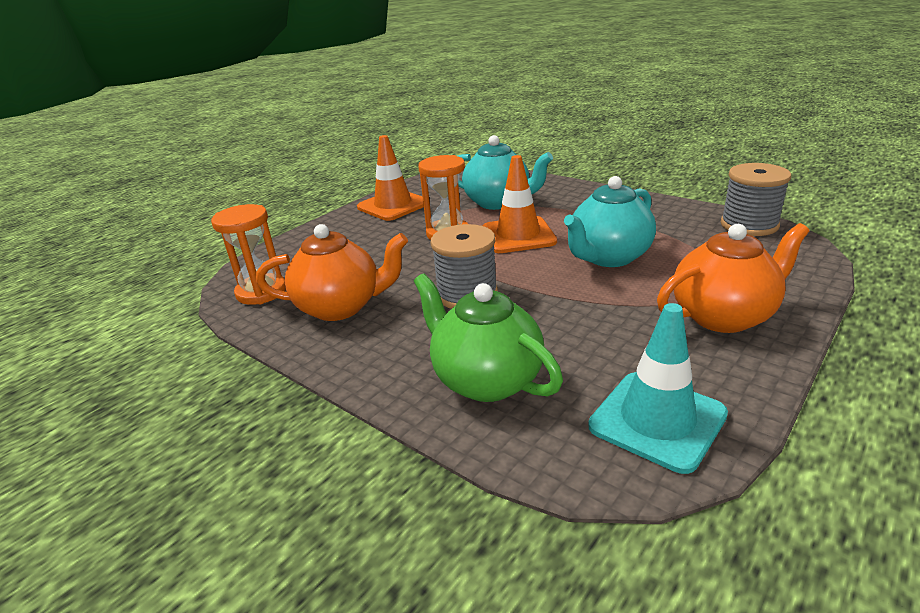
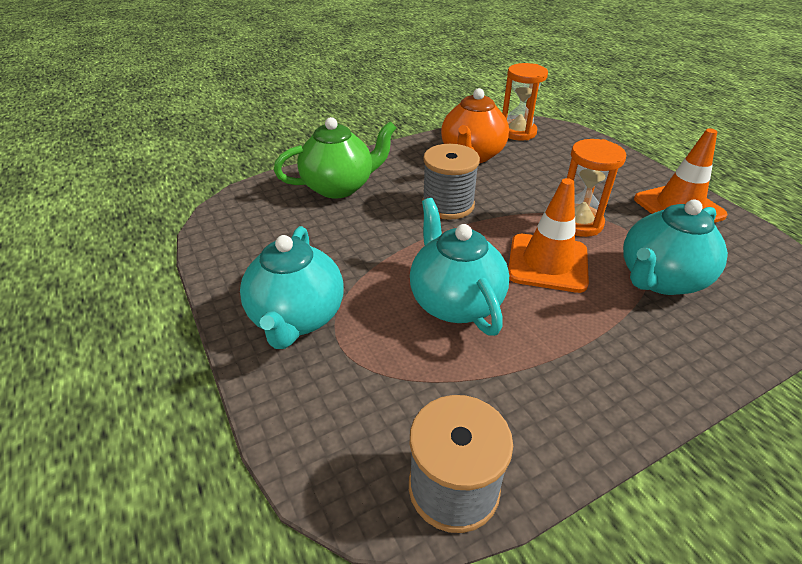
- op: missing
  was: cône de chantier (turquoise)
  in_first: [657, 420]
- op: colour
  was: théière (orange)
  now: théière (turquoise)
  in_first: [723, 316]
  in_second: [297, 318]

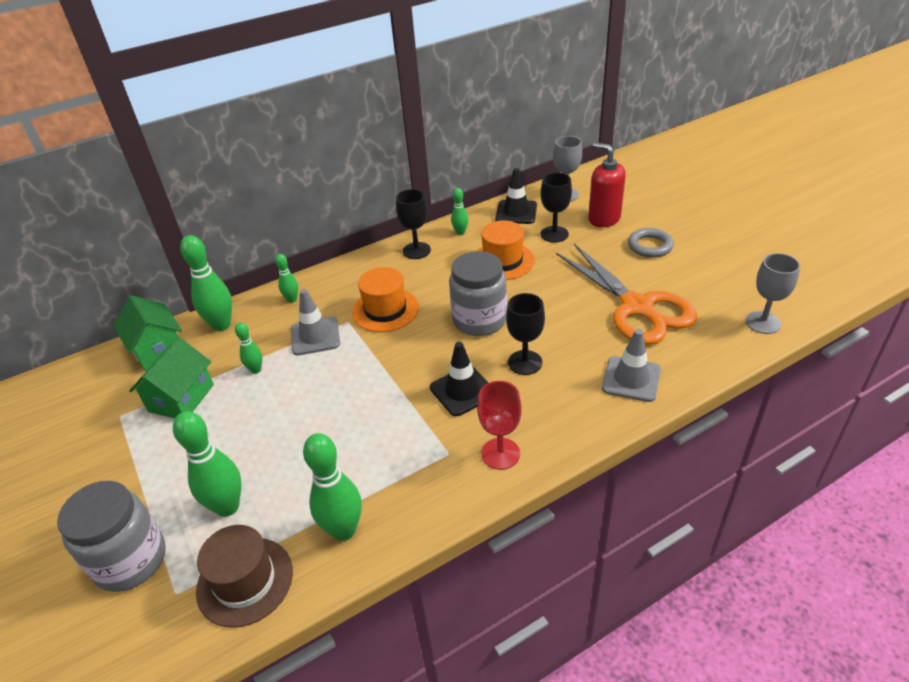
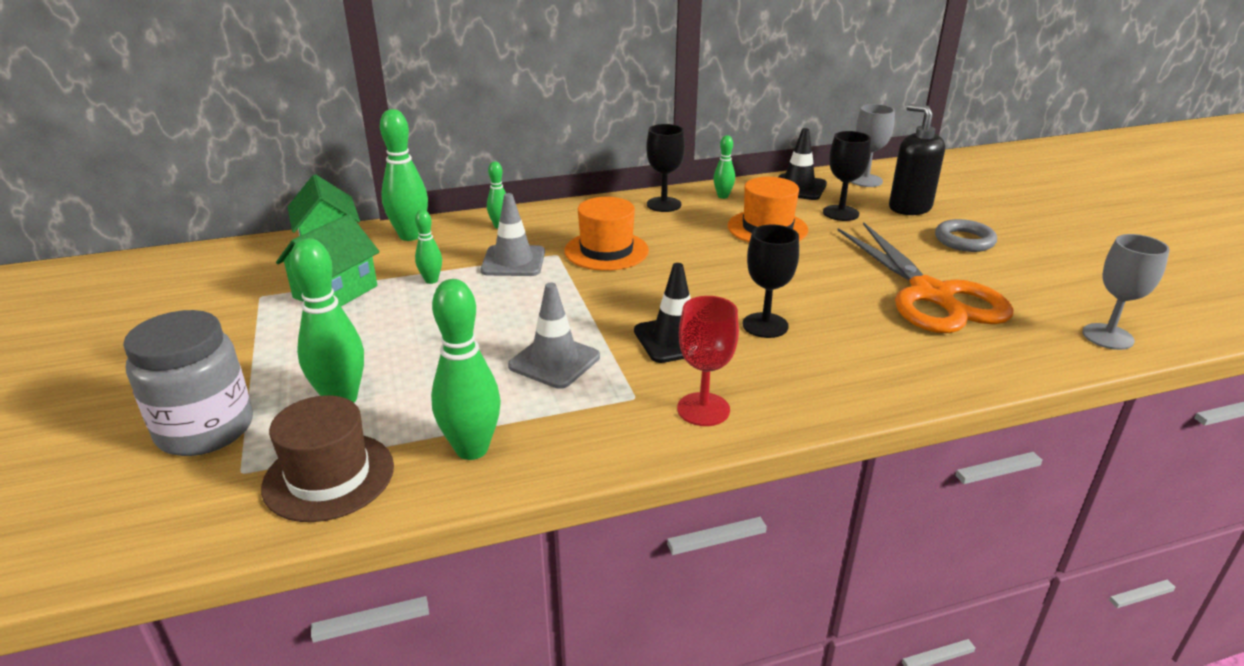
- op: missing
  was: bocal (gris)
  in_first: [479, 320]
- op: relocated
  was: cône de chantier (gris)
  in_first: [631, 379]
  in_second: [554, 361]
- op: colour
  was: distributeur de savon (rouge)
  now: distributeur de savon (noir)
  in_first: [604, 218]
  in_second: [909, 208]

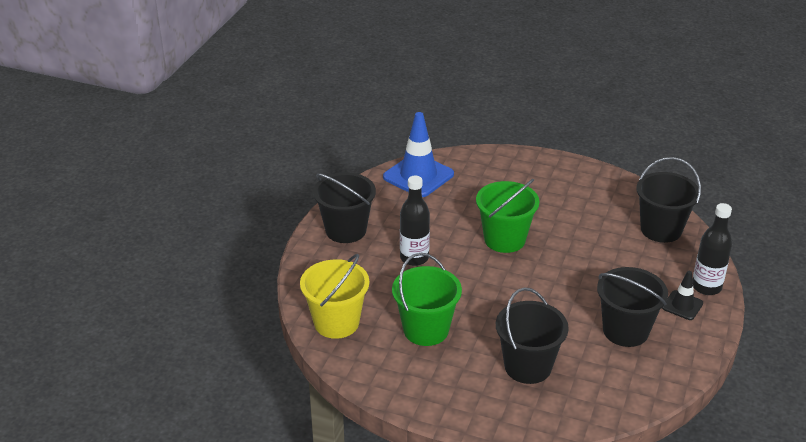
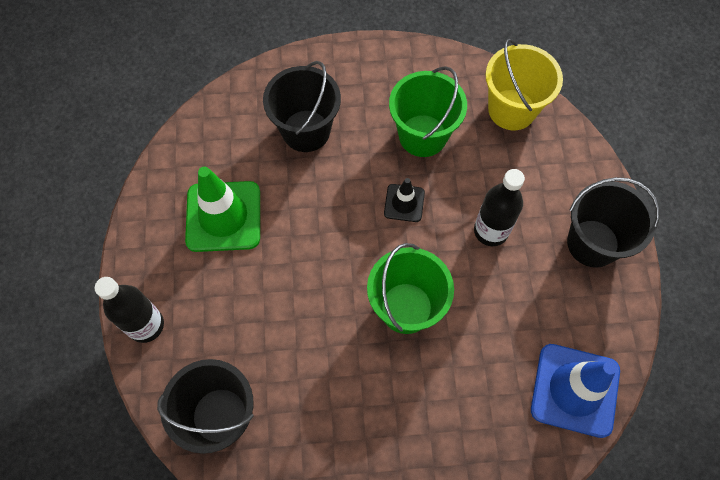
- op: relocated
  was: cône de chantier (noir)
  in_first: [682, 305]
  in_second: [404, 203]
- op: exchanged
  was: seau (noir)
  now: cône de chantier (vert)
  in_first: [625, 331]
  in_second: [223, 216]

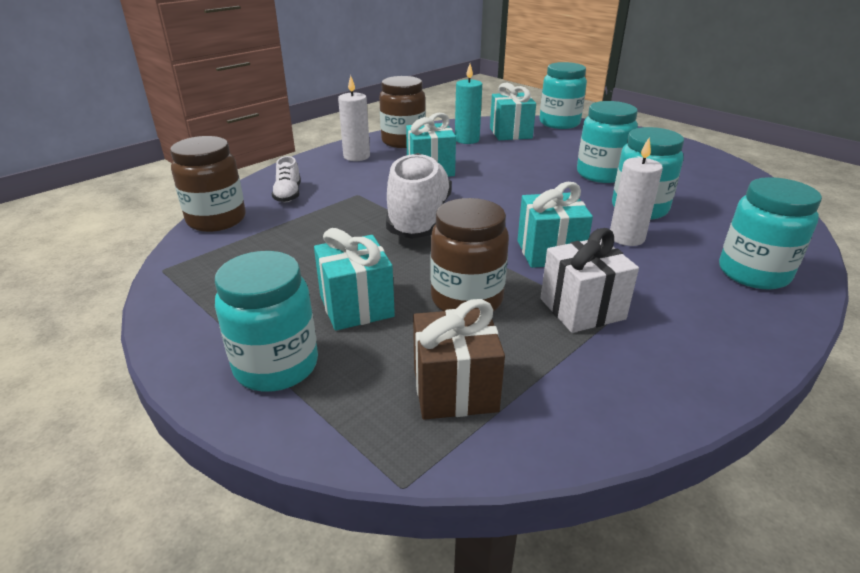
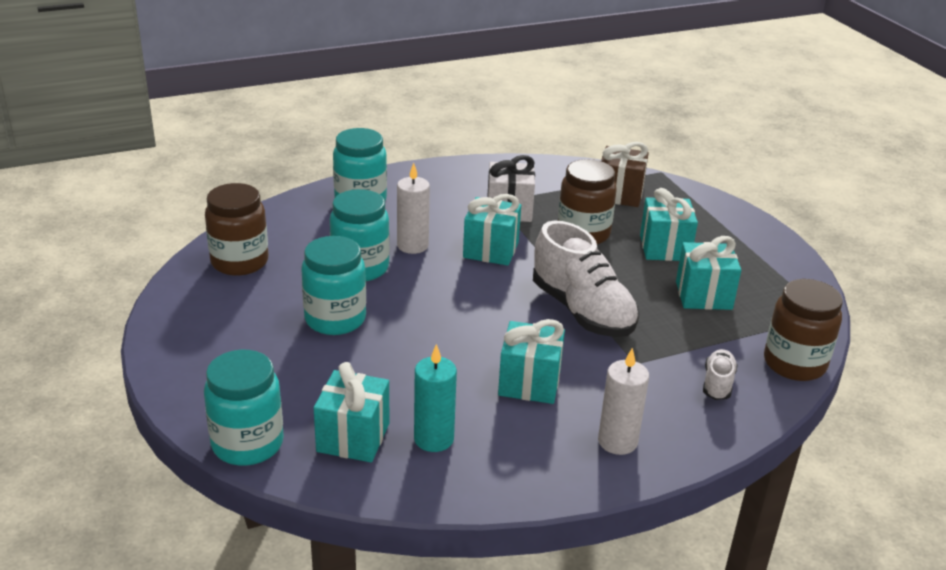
- op: missing
  was: bocal (turquoise)
  in_first: [276, 366]
- op: appeared
  now: cadeau (turquoise)
  in_second: [703, 295]
- op: relocated
  was: bocal (marron)
  in_first: [403, 141]
  in_second: [239, 262]
- op: spun
  was: chaussure (blanc)
  in_first: [419, 219]
  in_second: [582, 311]
  clockwise: -60

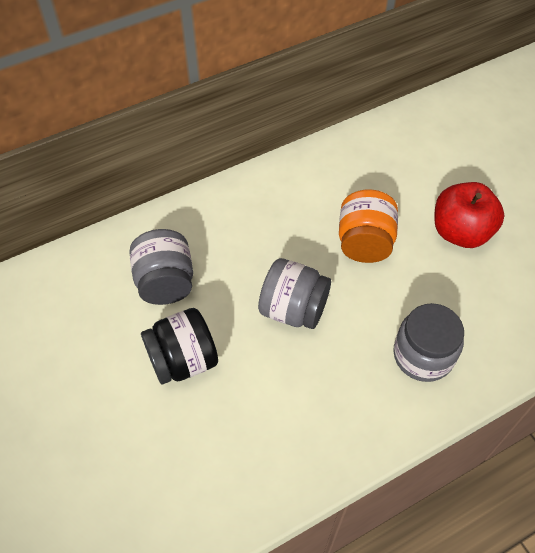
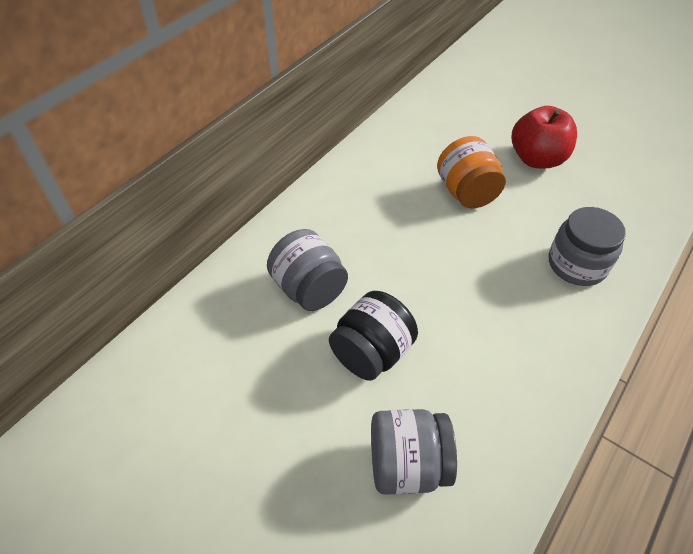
- op: relocated
  was: bocal (gris)
  in_first: [293, 309]
  in_second: [407, 464]

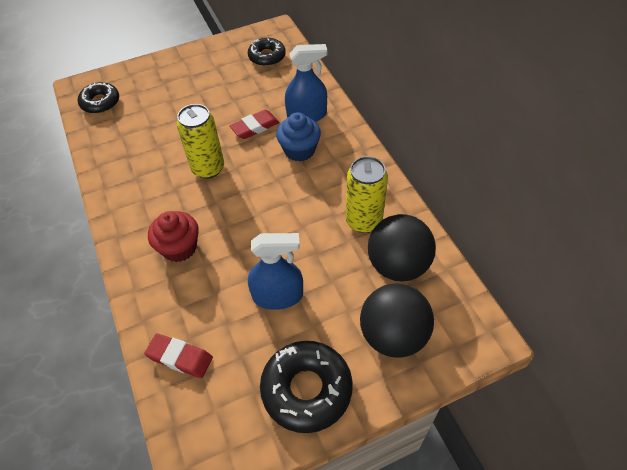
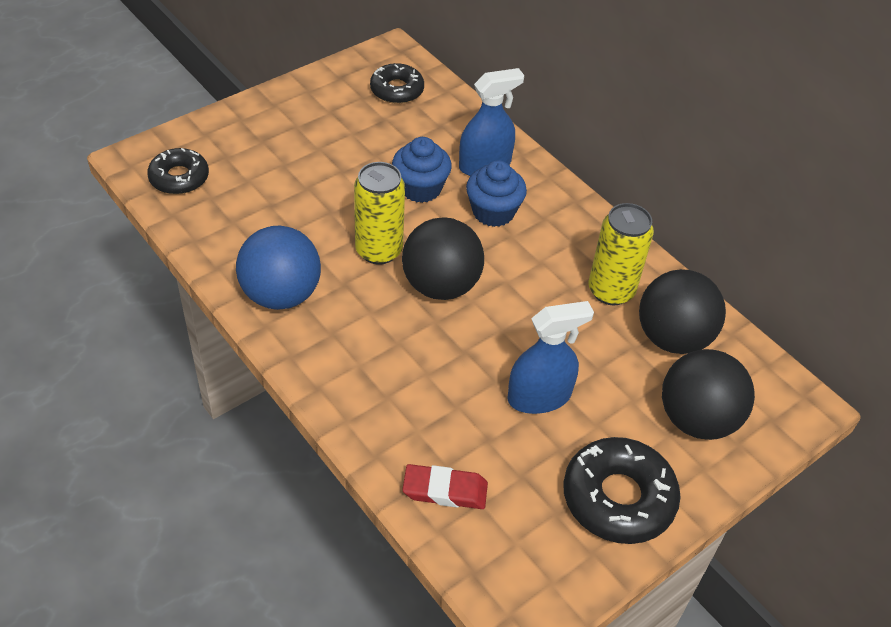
- op: missing
  was: muffin (rouge)
  in_first: [179, 247]
- op: appeared
  now: balle (bleu)
  in_second: [281, 295]
- op: appeared
  now: balle (noir)
  in_second: [441, 285]
- op: exchanged
  was: gomme (rouge)
  now: muffin (bleu)
  in_first: [255, 127]
  in_second: [420, 188]

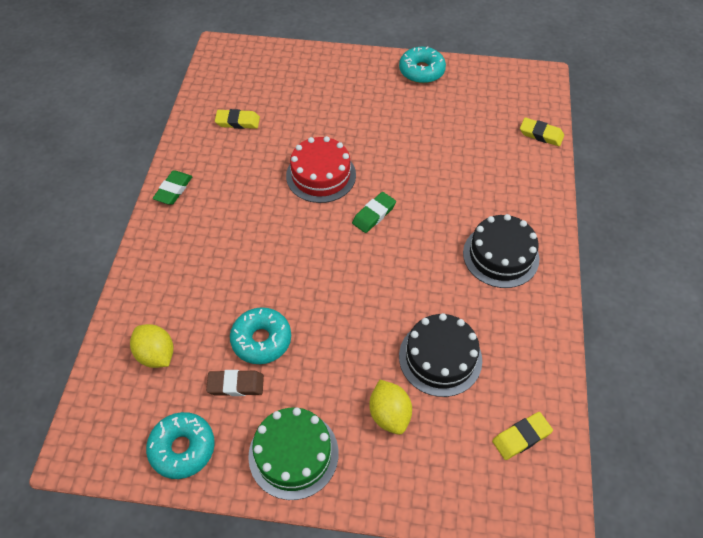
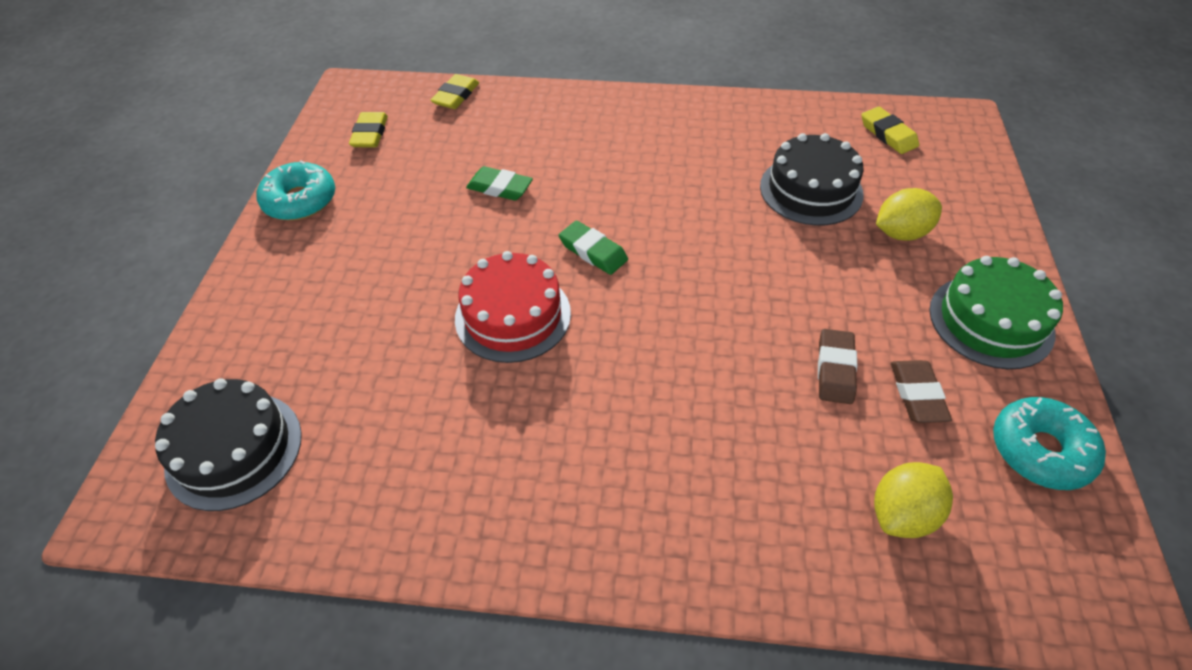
- op: relocated
  was: gomme (vert)
  in_first: [173, 190]
  in_second: [500, 187]
- op: relocated
  was: gomme (jaune)
  in_first: [238, 122]
  in_second: [370, 134]
- op: relocated
  was: gâteau (noir)
  in_first: [500, 255]
  in_second: [234, 450]
- op: exchanged
  was: beignet (turquoise)
  now: gomme (marron)
  in_first: [261, 340]
  in_second: [835, 369]

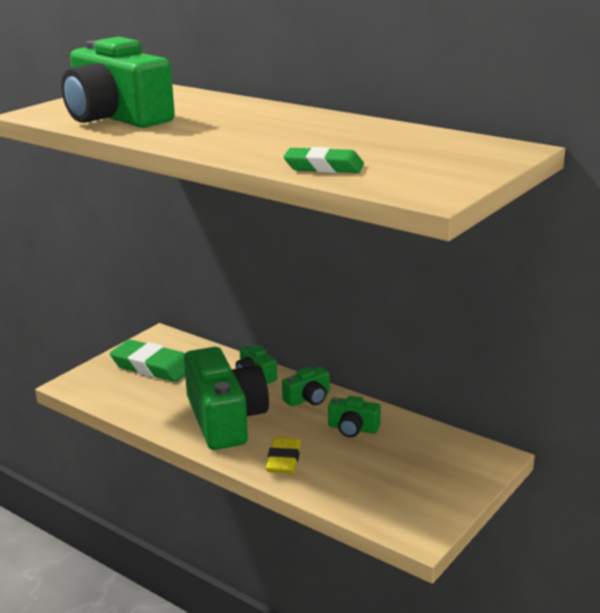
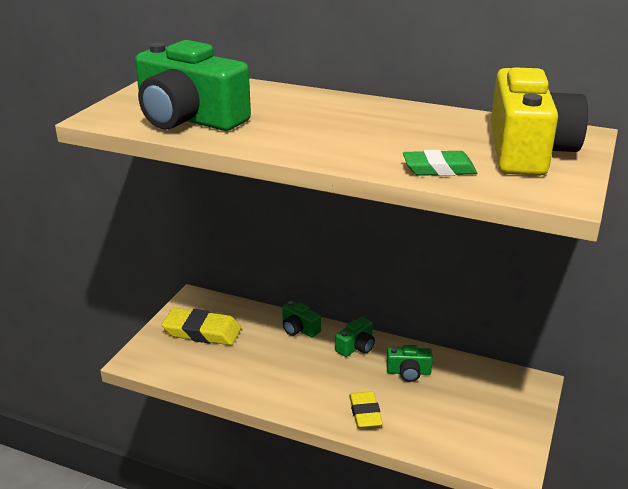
- op: missing
  was: appareil photo (vert)
  in_first: [225, 419]
- op: appeared
  now: appareil photo (jaune)
  in_second: [527, 151]
- op: colour
  was: gomme (vert)
  now: gomme (jaune)
  in_first: [152, 366]
  in_second: [202, 331]

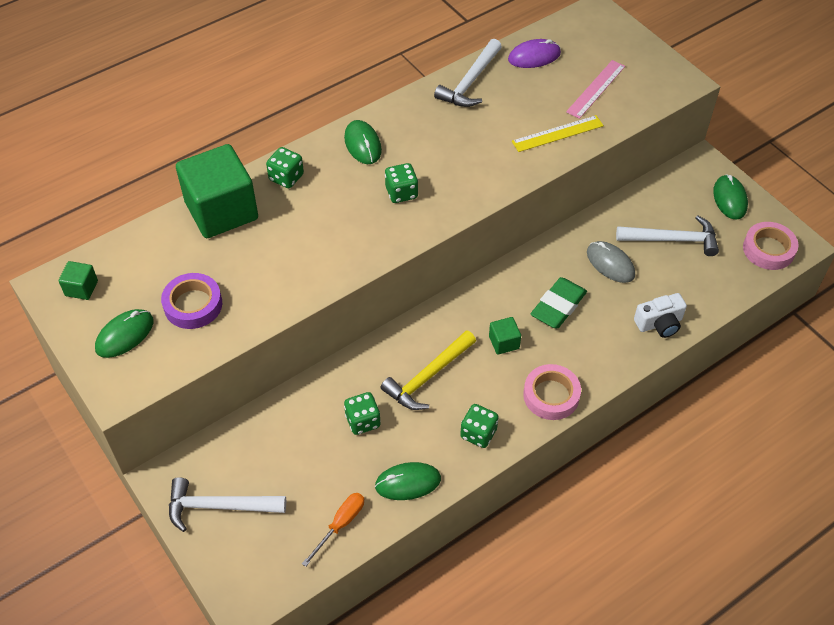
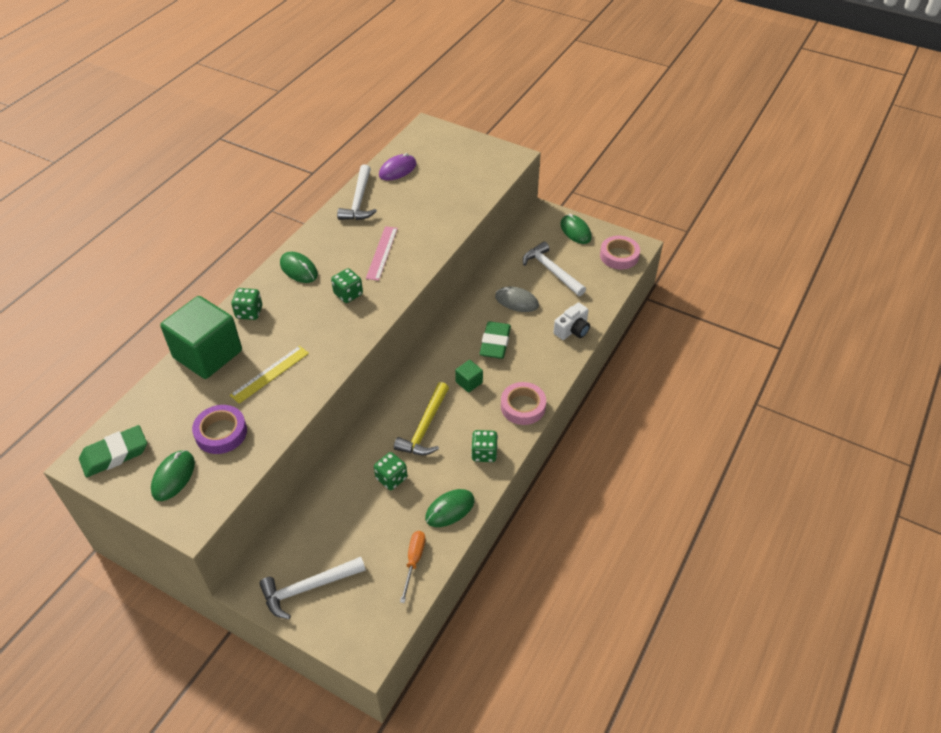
- op: relocated
  was: règle (jaune)
  in_first: [557, 134]
  in_second: [270, 374]
- op: relocated
  was: règle (rose)
  in_first: [596, 89]
  in_second: [382, 253]
- op: exchanged
  was: cube (vert)
  now: gomme (vert)
  in_first: [81, 288]
  in_second: [115, 454]
- op: spun
  was: marteau (blanc)
  in_first: [673, 240]
  in_second: [551, 271]
  clockwise: -105

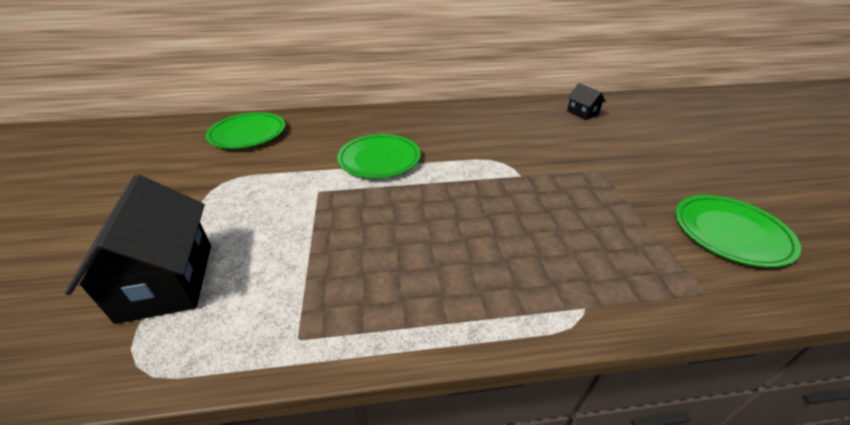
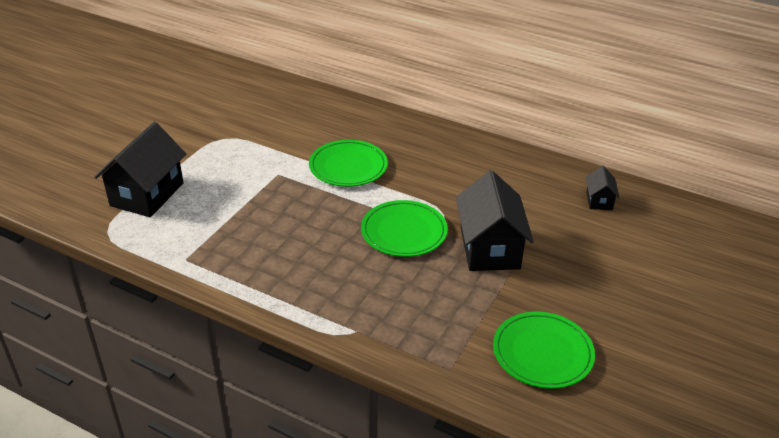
- op: appeared
  now: maison (noir)
  in_second: [489, 248]
- op: relocated
  was: assiette (vert)
  in_first: [247, 134]
  in_second: [404, 232]

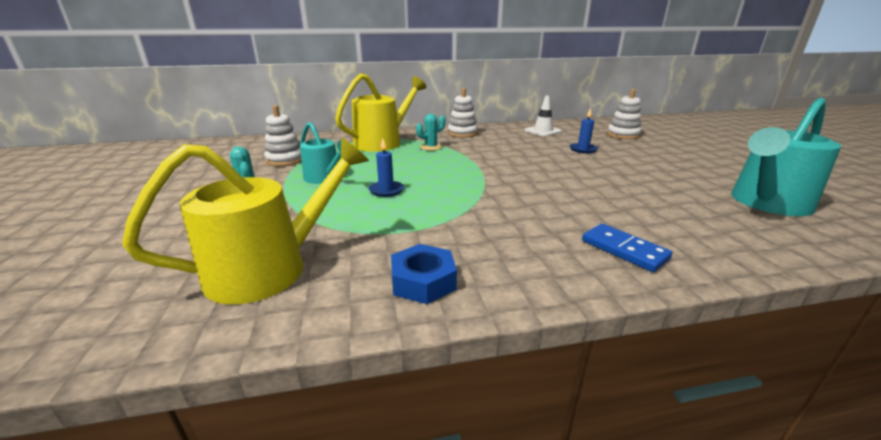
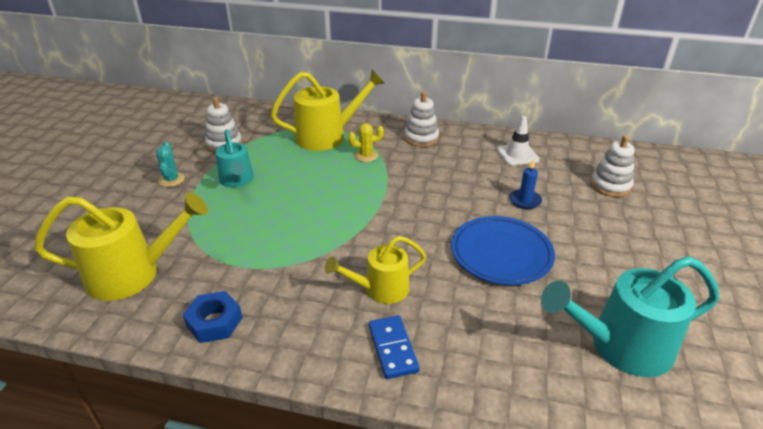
- op: missing
  was: bougie (bleu)
  in_first: [386, 190]
- op: appeared
  now: arrosoir (jaune)
  in_second: [380, 289]
- op: appeared
  now: assiette (bleu)
  in_second: [501, 253]
- op: colour
  was: cactus (turquoise)
  now: cactus (jaune)
  in_first: [431, 147]
  in_second: [366, 156]

